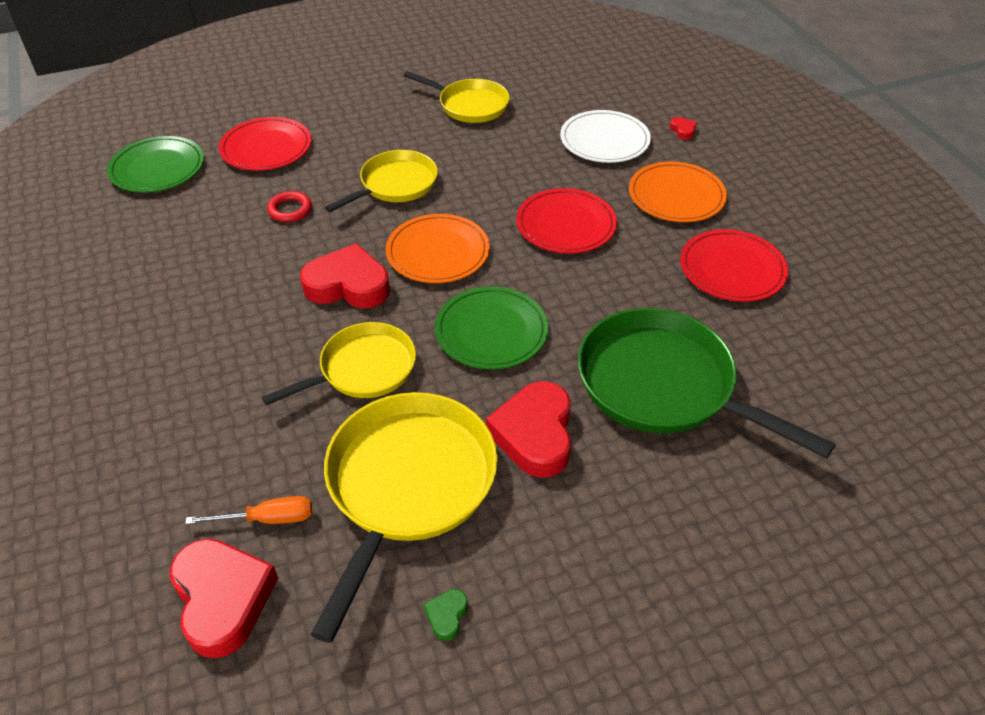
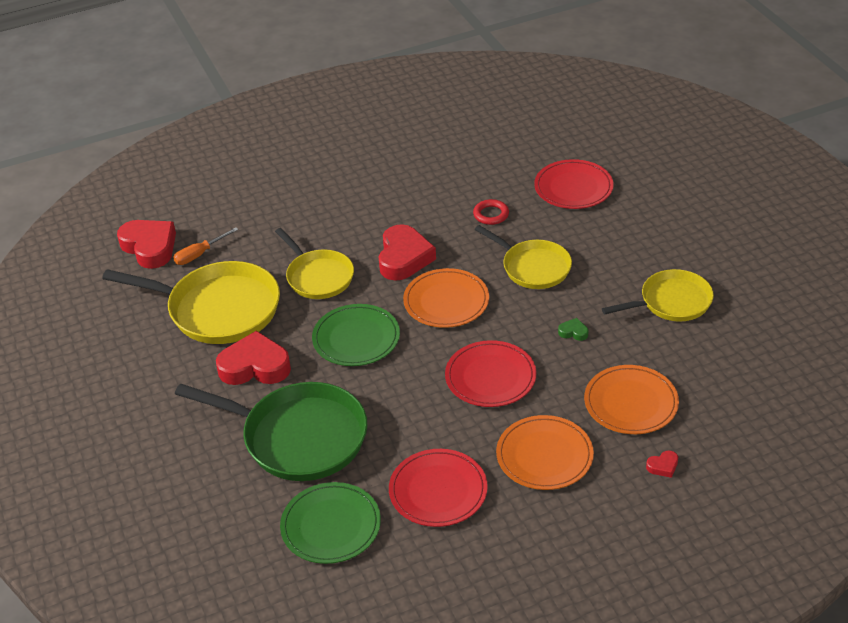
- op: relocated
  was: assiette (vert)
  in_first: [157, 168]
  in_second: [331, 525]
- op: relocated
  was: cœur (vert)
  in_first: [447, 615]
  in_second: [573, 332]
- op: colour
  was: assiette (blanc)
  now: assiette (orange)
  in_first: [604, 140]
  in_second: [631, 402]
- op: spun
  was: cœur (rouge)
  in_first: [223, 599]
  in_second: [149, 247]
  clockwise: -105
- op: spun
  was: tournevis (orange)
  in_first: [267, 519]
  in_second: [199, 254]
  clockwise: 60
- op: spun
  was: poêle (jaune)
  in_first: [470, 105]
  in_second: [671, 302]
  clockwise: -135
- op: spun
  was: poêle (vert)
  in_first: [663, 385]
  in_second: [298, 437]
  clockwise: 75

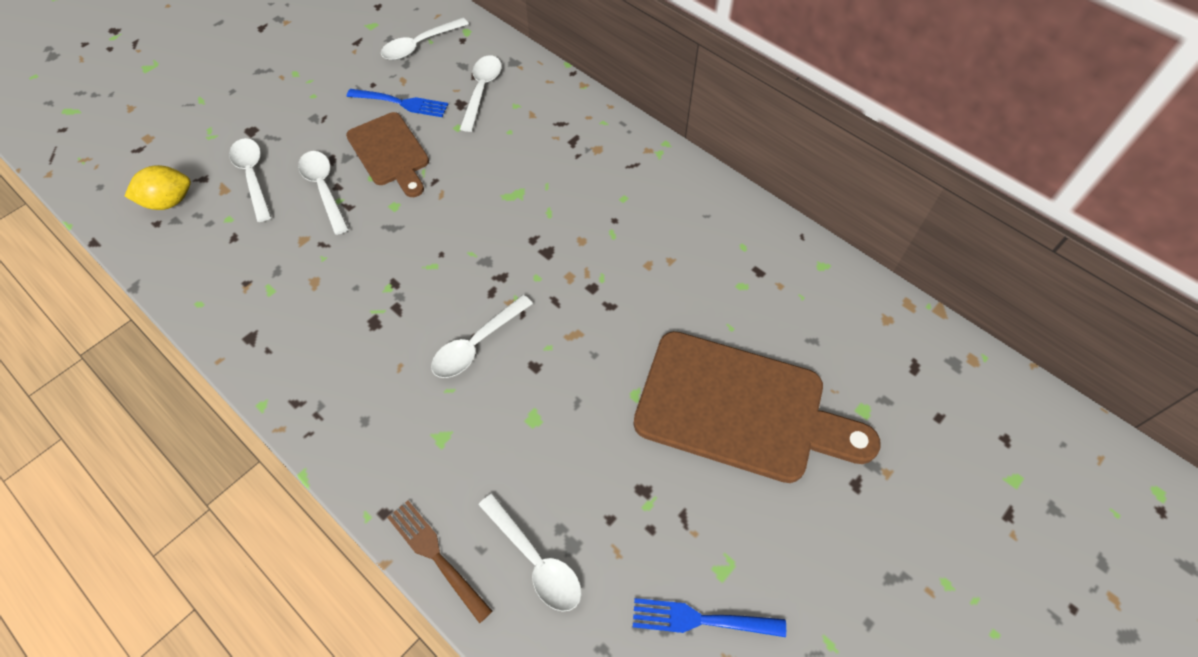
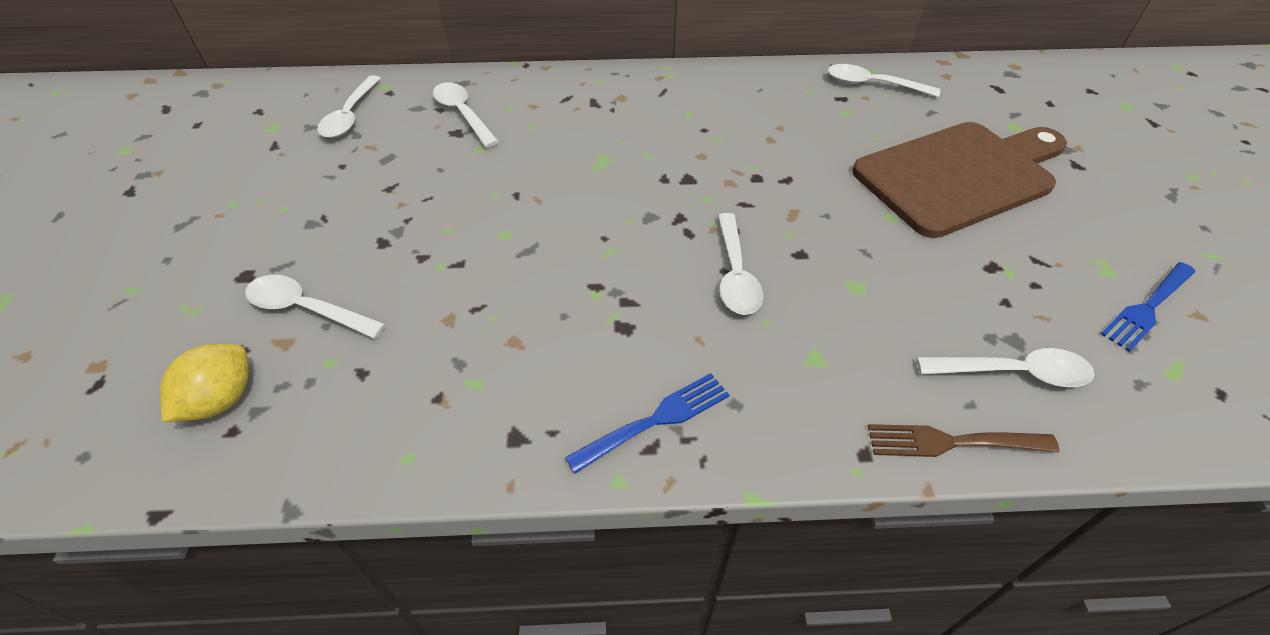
- op: missing
  was: planche à découper (marron)
  in_first: [390, 153]
- op: relocated
  was: cuillère (blanc)
  in_first: [324, 189]
  in_second: [873, 85]
- op: relocated
  was: fourchette (bleu)
  in_first: [401, 103]
  in_second: [656, 420]

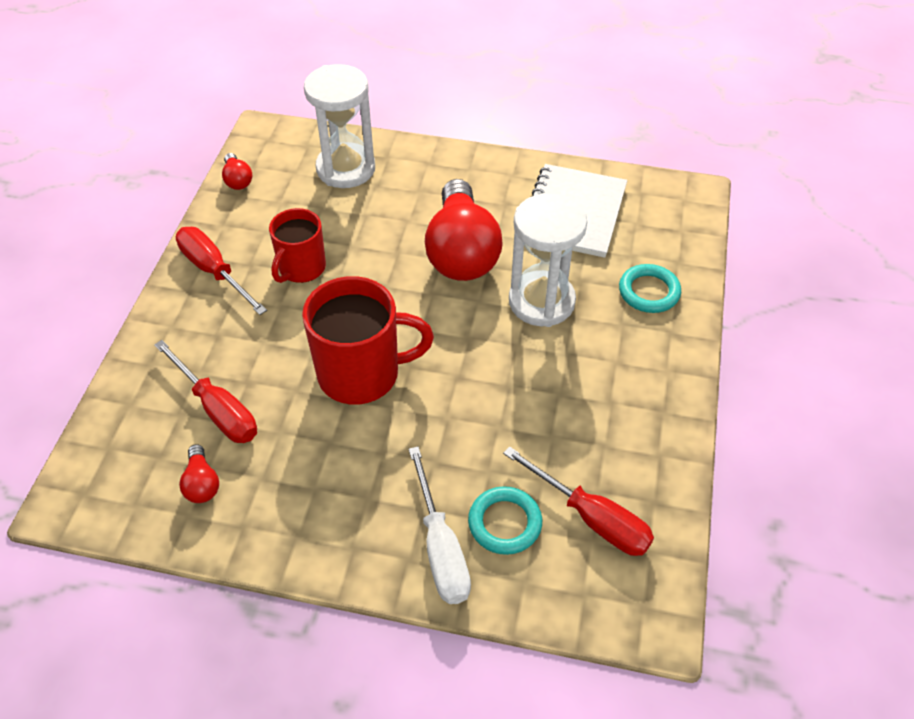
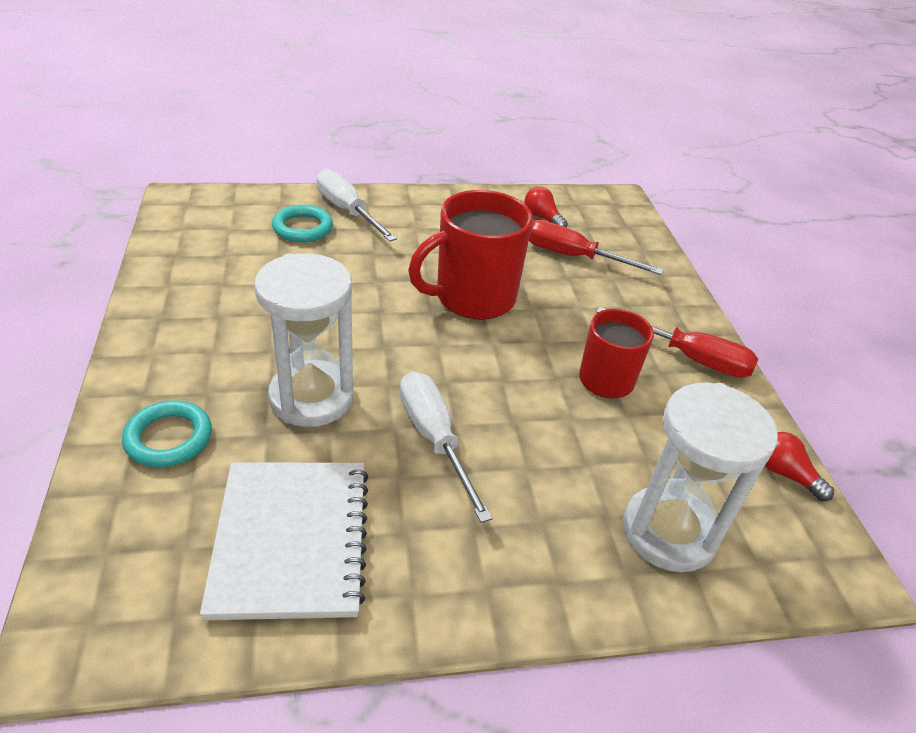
- op: missing
  was: tournevis (rouge)
  in_first: [591, 518]
- op: exchanged
  was: ampoule (rouge)
  now: tournevis (blanc)
  in_first: [461, 251]
  in_second: [434, 439]

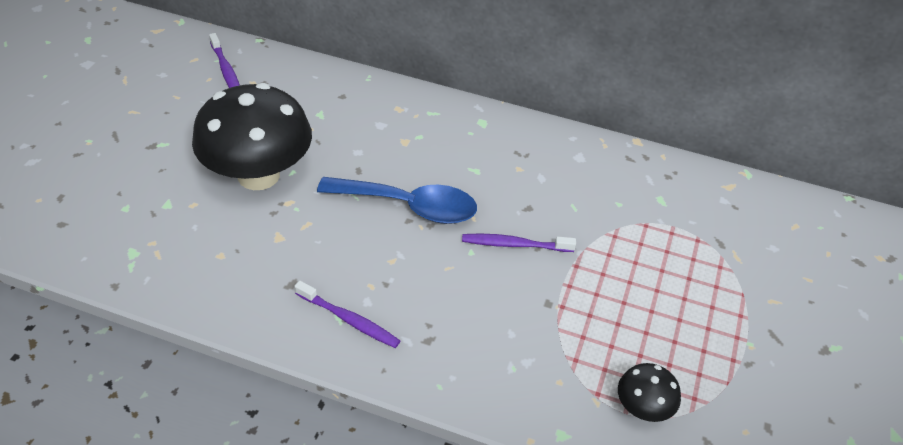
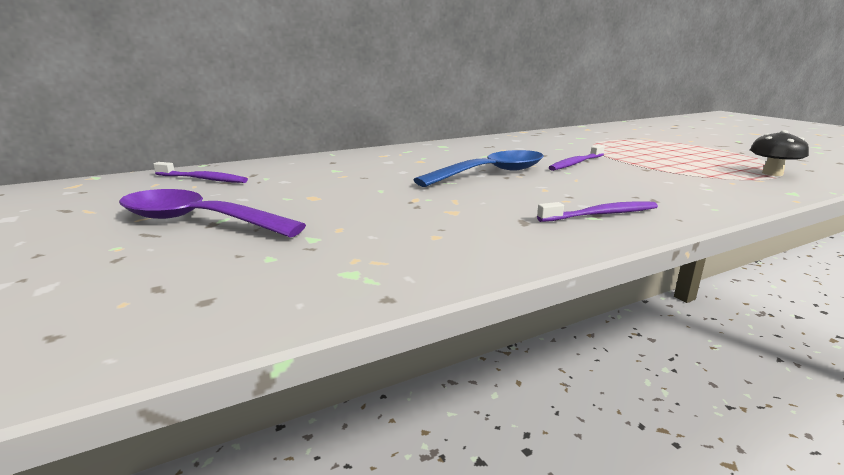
- op: missing
  was: champignon (noir)
  in_first: [258, 175]
- op: appeared
  now: cuillère (violet)
  in_second: [197, 221]

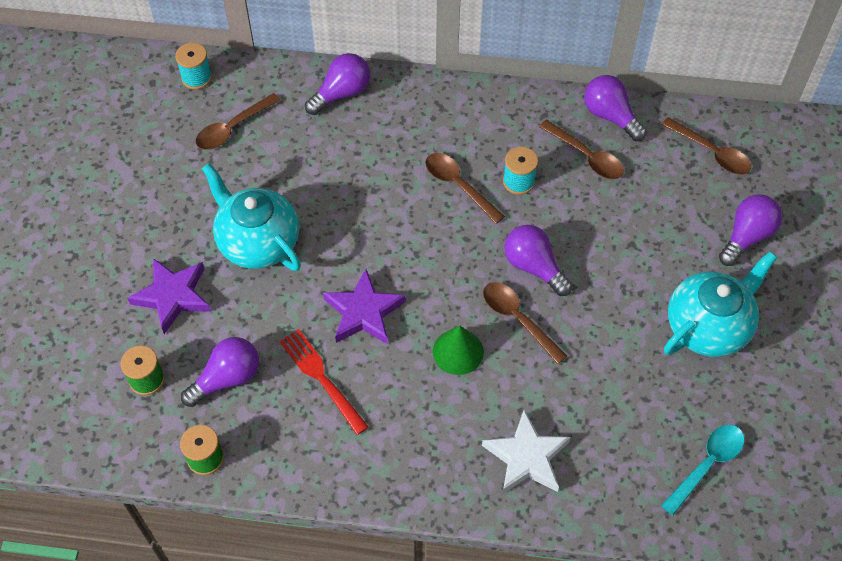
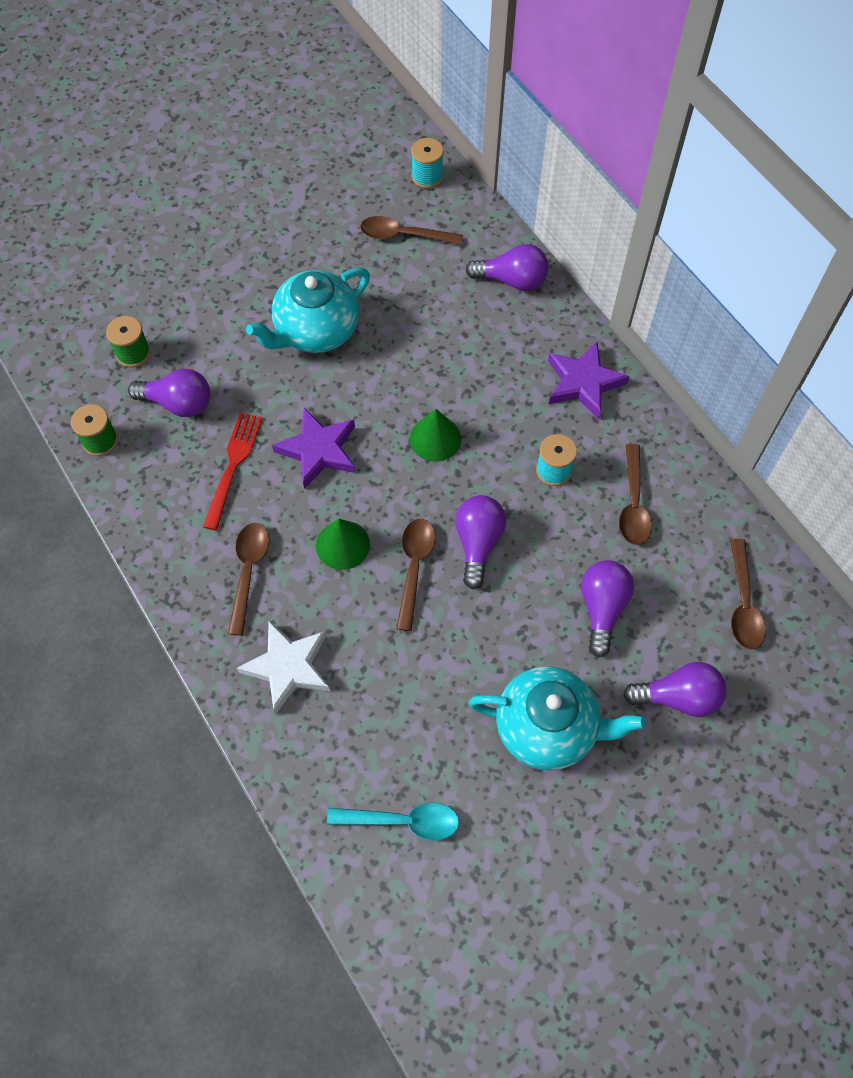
- op: appeared
  now: cône (vert)
  in_second: [435, 438]
- op: relocated
  was: étoile (violet)
  in_first: [173, 296]
  in_second: [583, 383]
- op: relocated
  was: cuillère (marron)
  in_first: [458, 186]
  in_second: [248, 572]
- op: relocated
  was: ampoule (violet)
  in_first: [610, 116]
  in_second: [602, 608]
- op: spun
  was: théière (turquoise)
  in_first: [257, 242]
  in_second: [315, 331]
  clockwise: -135

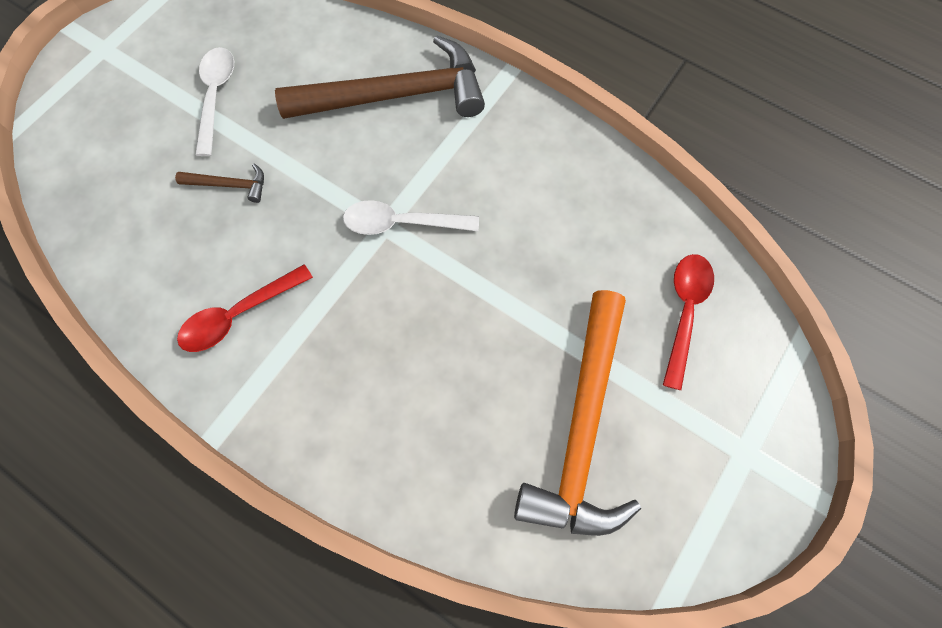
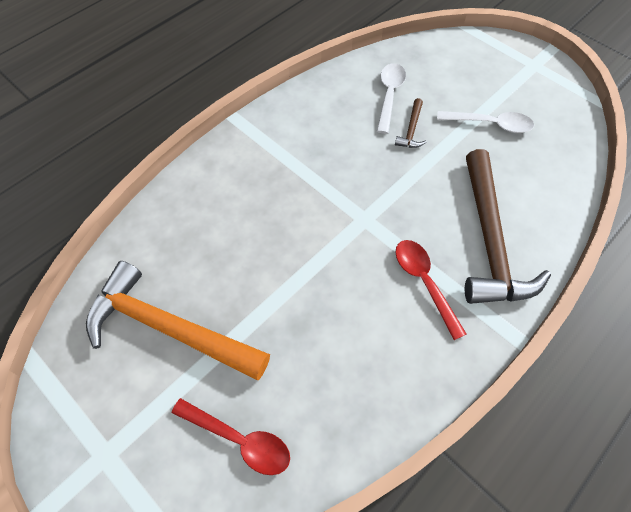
- op: relocated
  was: cuillère (rouge)
  in_first: [239, 314]
  in_second: [424, 283]
- op: relocated
  was: cuillère (blanc)
  in_first: [402, 223]
  in_second: [389, 96]

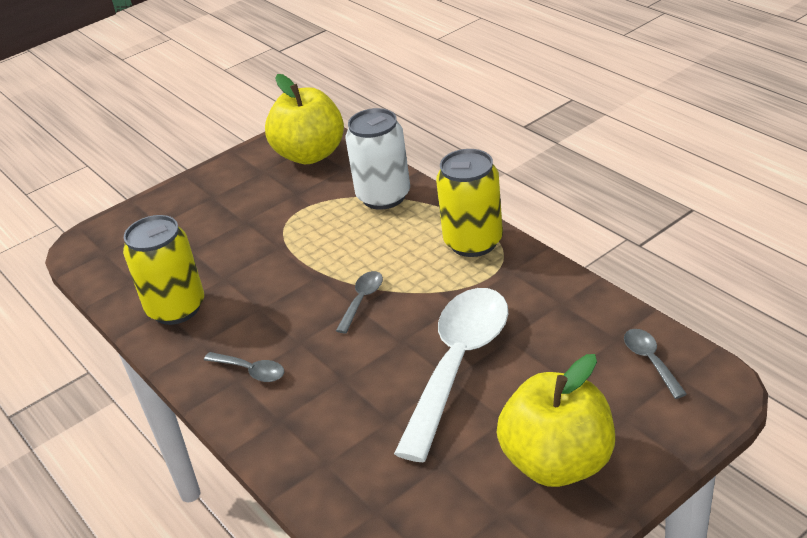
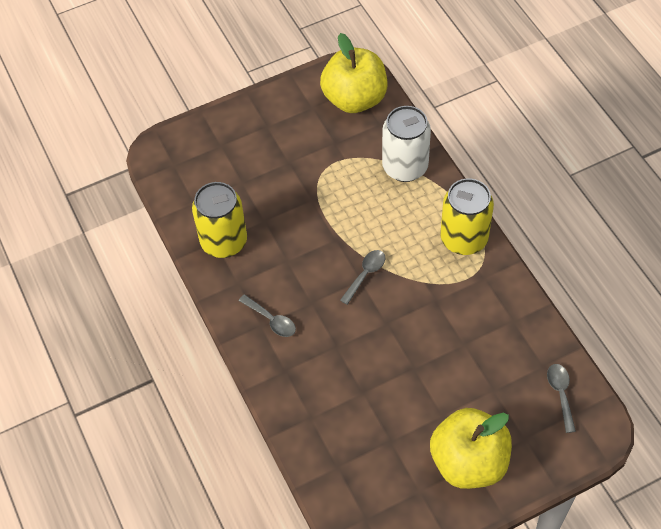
- op: missing
  was: cuillère (blanc)
  in_first: [458, 364]

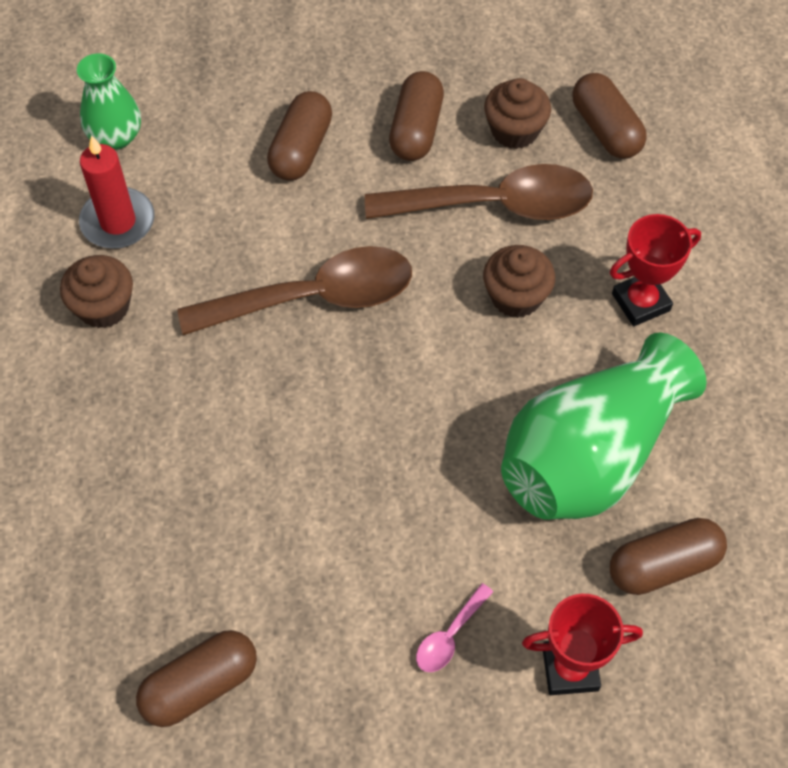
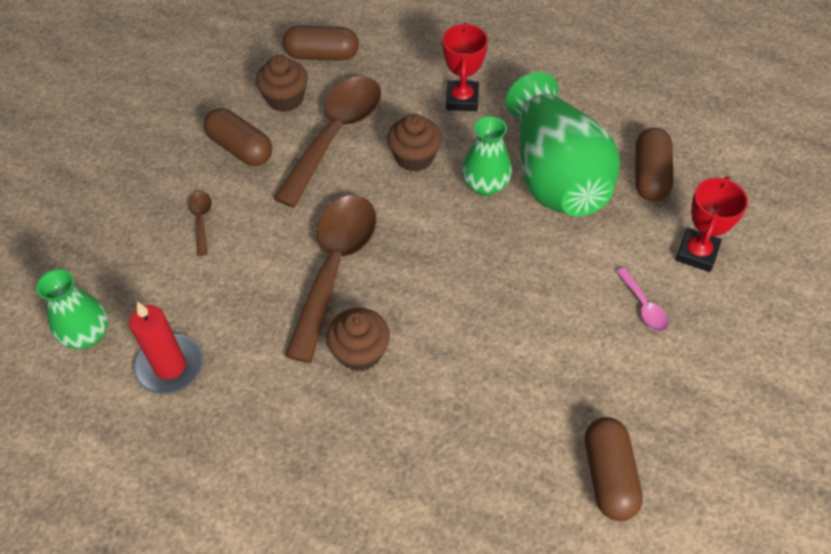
- op: appeared
  now: vase (vert)
  in_second: [485, 185]
- op: relocated
  was: muffin (marron)
  in_first: [103, 307]
  in_second: [360, 352]
- op: exchanged
  was: gélule (marron)
  now: cuillère (marron)
  in_first: [301, 149]
  in_second: [201, 220]

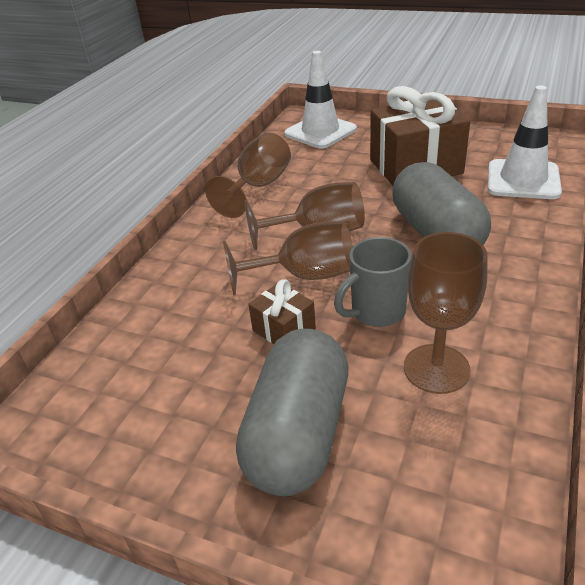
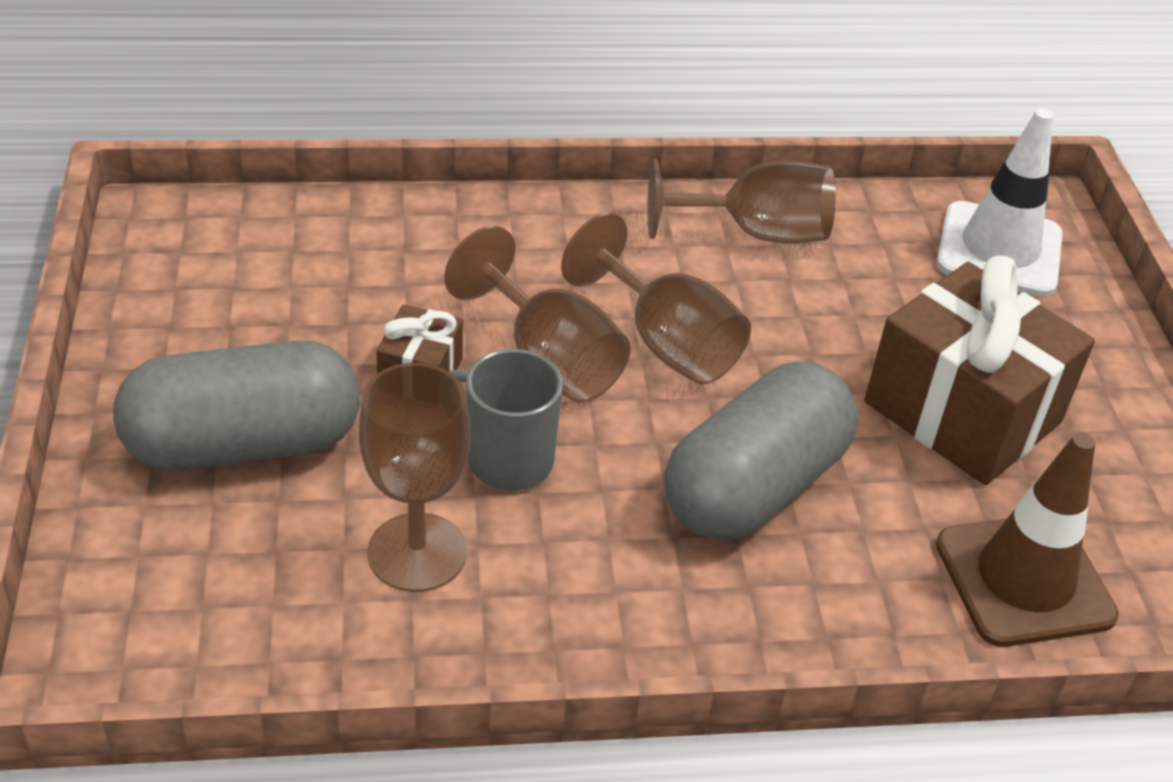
- op: colour
  was: cône de chantier (blanc)
  now: cône de chantier (marron)
  in_first: [523, 180]
  in_second: [1024, 580]

